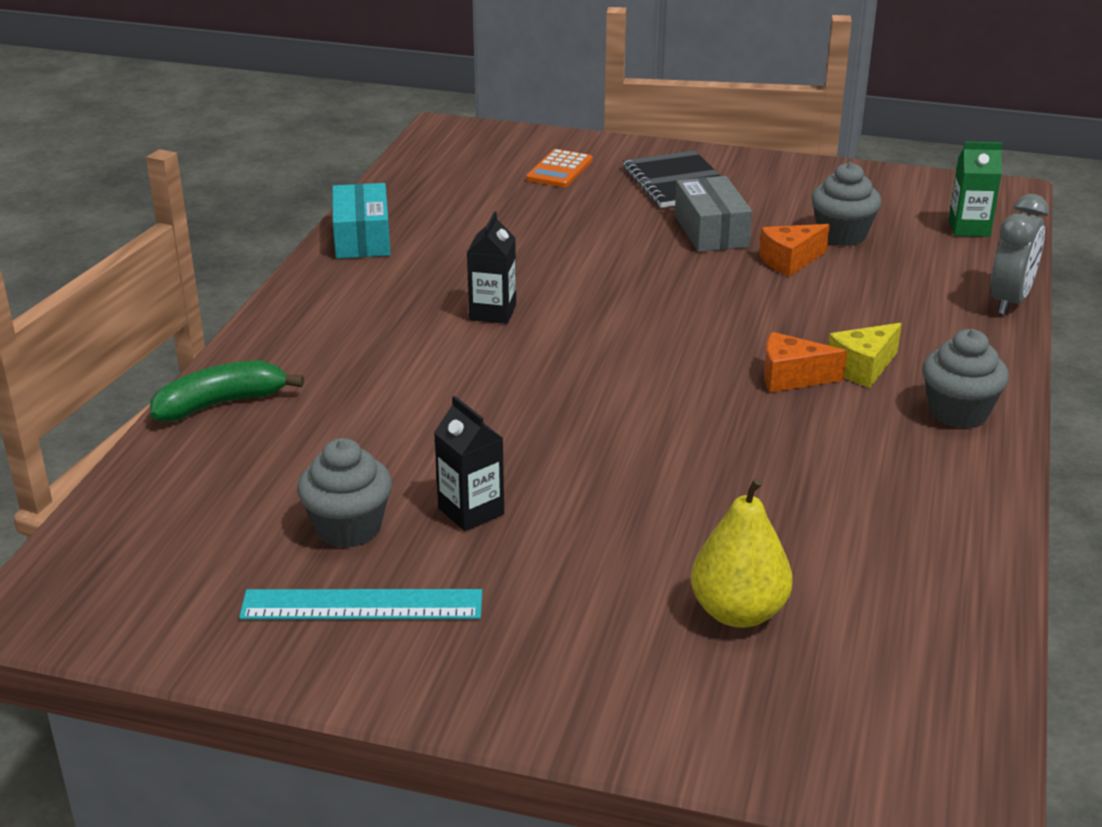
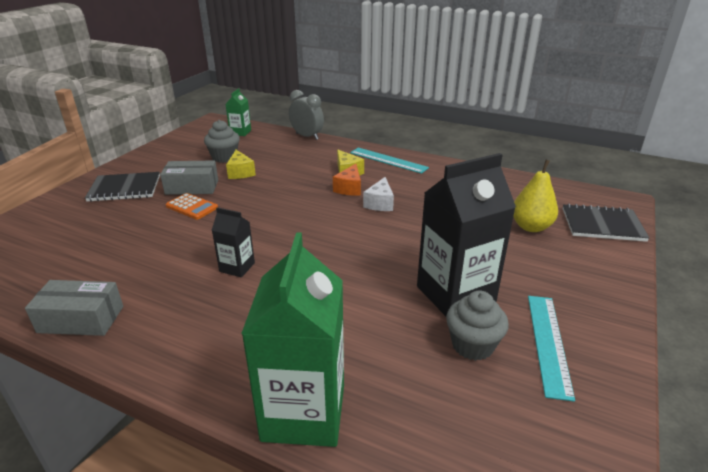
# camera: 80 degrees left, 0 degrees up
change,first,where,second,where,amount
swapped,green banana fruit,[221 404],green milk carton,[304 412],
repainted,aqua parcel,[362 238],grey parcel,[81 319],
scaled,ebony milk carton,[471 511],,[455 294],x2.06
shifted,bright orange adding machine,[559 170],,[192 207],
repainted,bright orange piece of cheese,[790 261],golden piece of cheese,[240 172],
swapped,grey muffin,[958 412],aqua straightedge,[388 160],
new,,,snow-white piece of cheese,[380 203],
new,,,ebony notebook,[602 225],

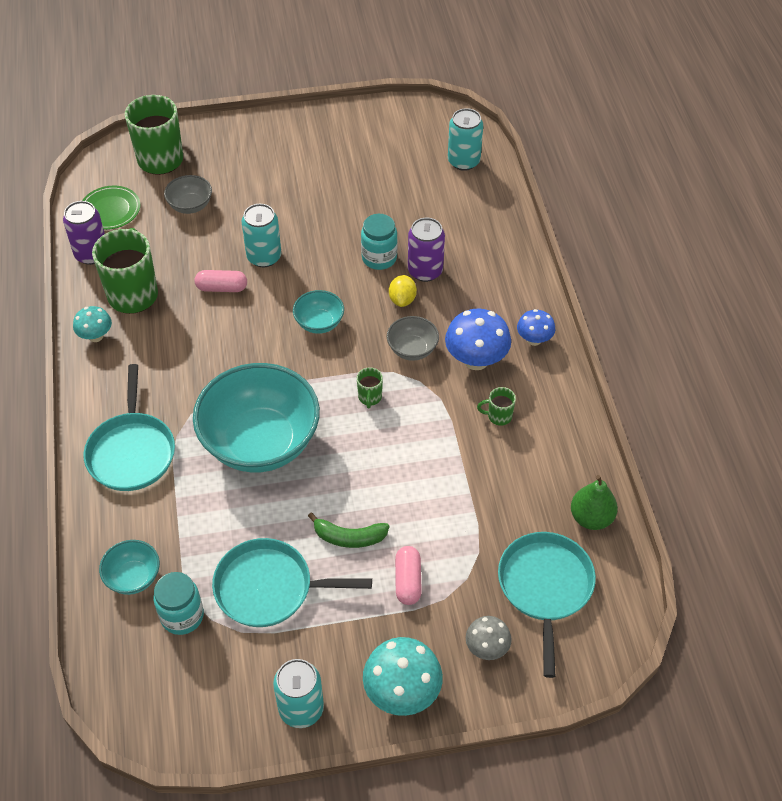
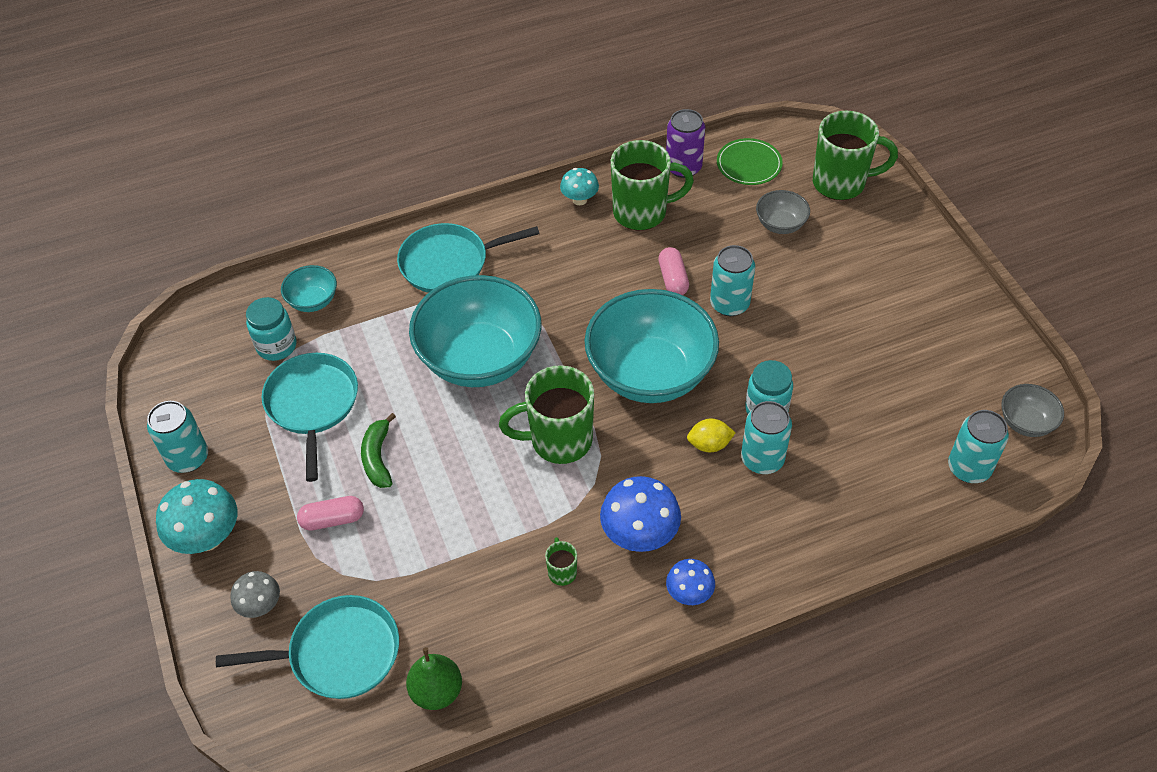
# camera: 80 degrees right, 0 degrees up
change,first,where,second,where,amount
scaled,aqua bowl,[319 323],,[650 373],x2.24
scaled,green tea mug,[370 398],,[559 441],x2.27
shifted,grey bowl,[412 349],,[1025 422],
repainted,purple soda can,[425 271],aqua soda can,[762 459],

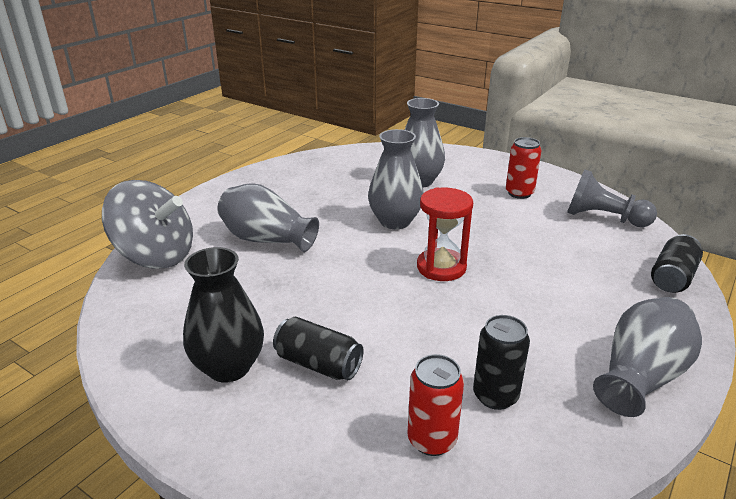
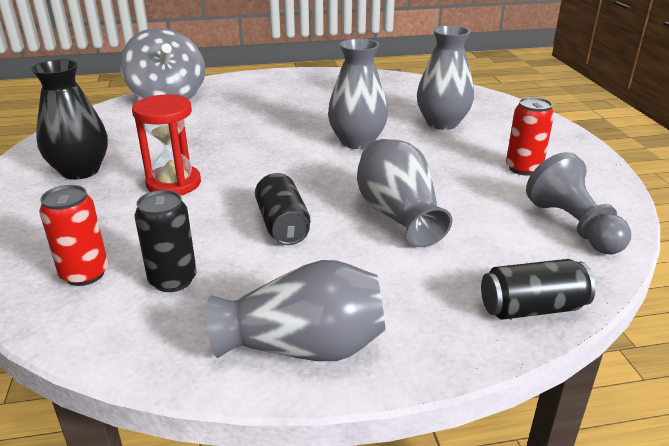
# camera: 45 degrees right, 0 degrees up
change,first,where,second,where,amount
shifted,grey flower vase,[266 239],,[398 215],
shifted,ebony soda can,[318 364],,[282 225],
shifted,scarlet sandglass,[441 267],,[174 184],

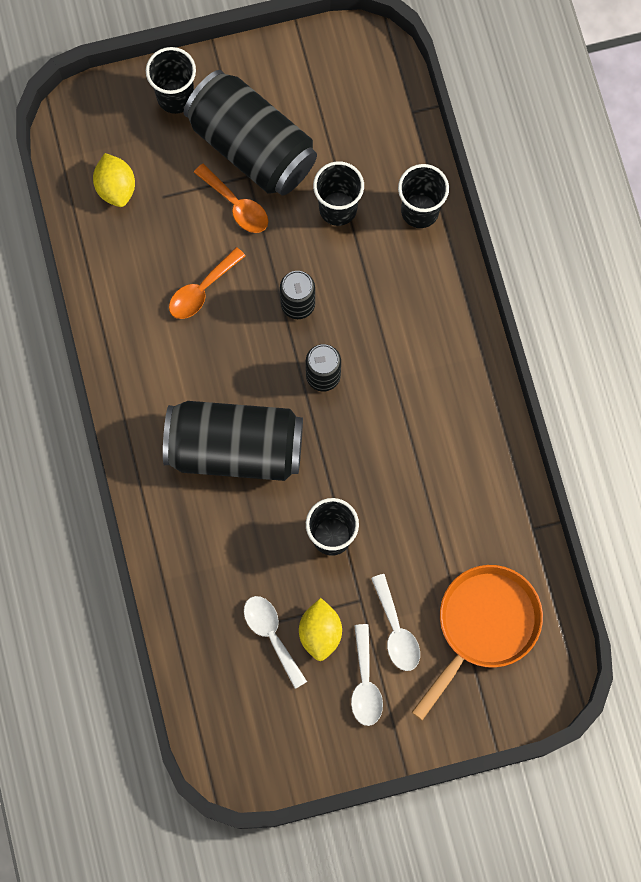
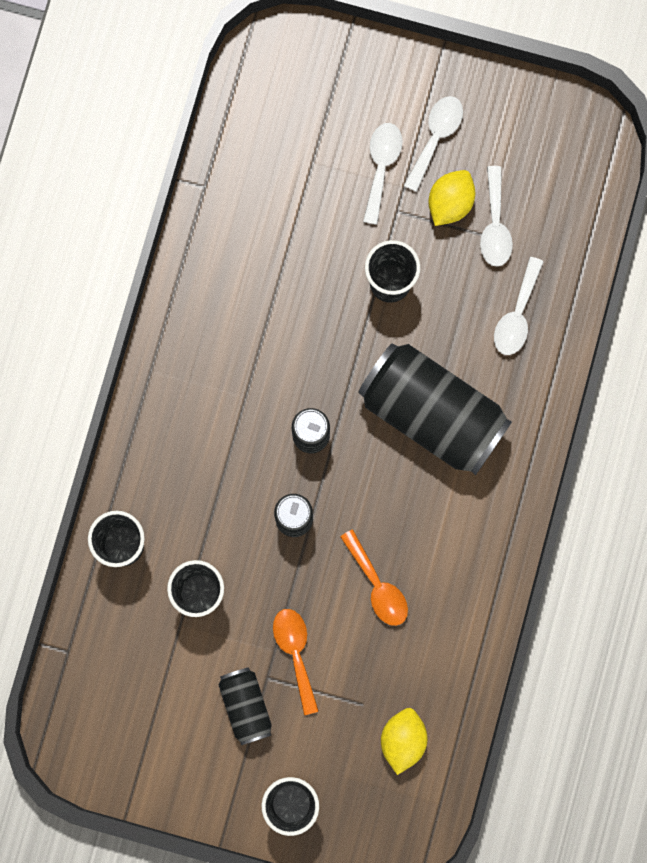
# camera: 150 degrees left, 5 degrees up
change,first,where,second,where,amount
rotated,bright orange spoon,[201 290],,[377 585],75 degrees clockwise
scaled,ebony soda can,[252 146],,[246 706],x0.49
gone,bright orange pan,[483 626],,,
new,,,snow-white spoon,[517 315],

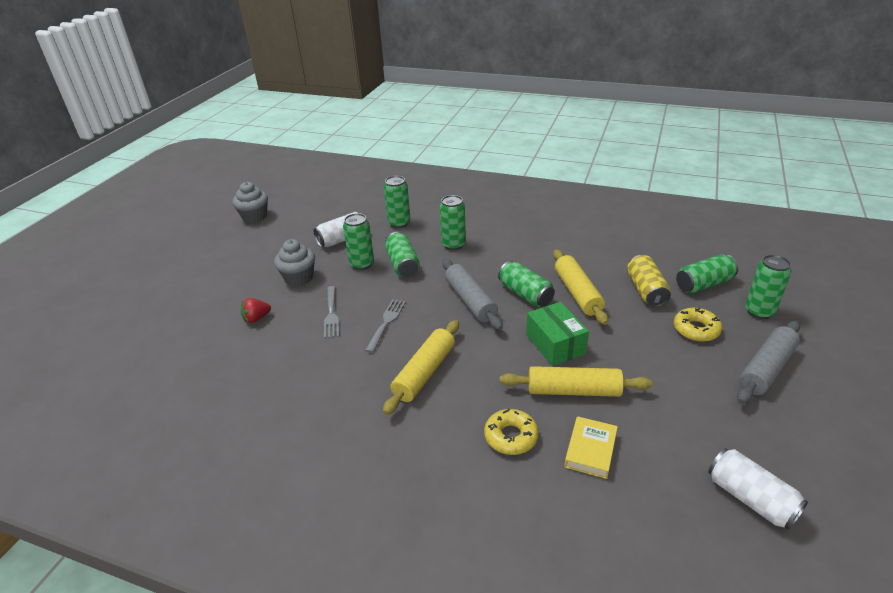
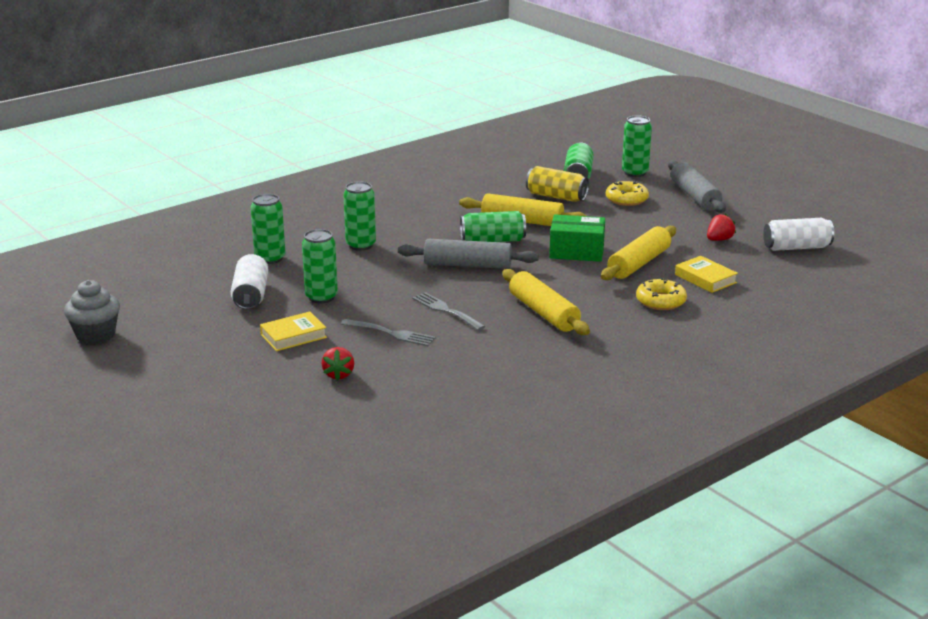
# camera: 60 degrees left, 10 degrees down
change,first,where,second,where,amount
swapped,grey muffin,[299 278],golden hardcover,[293 336],
gone,green soda can,[402 264],,,
new,,,scarlet toy strawberry,[719 240],

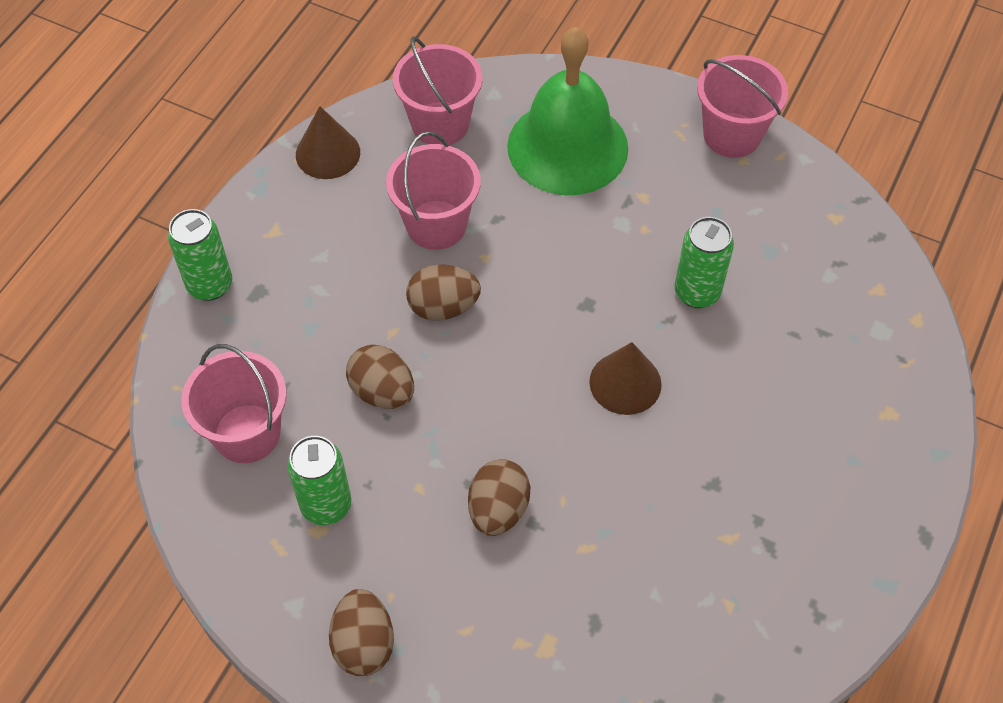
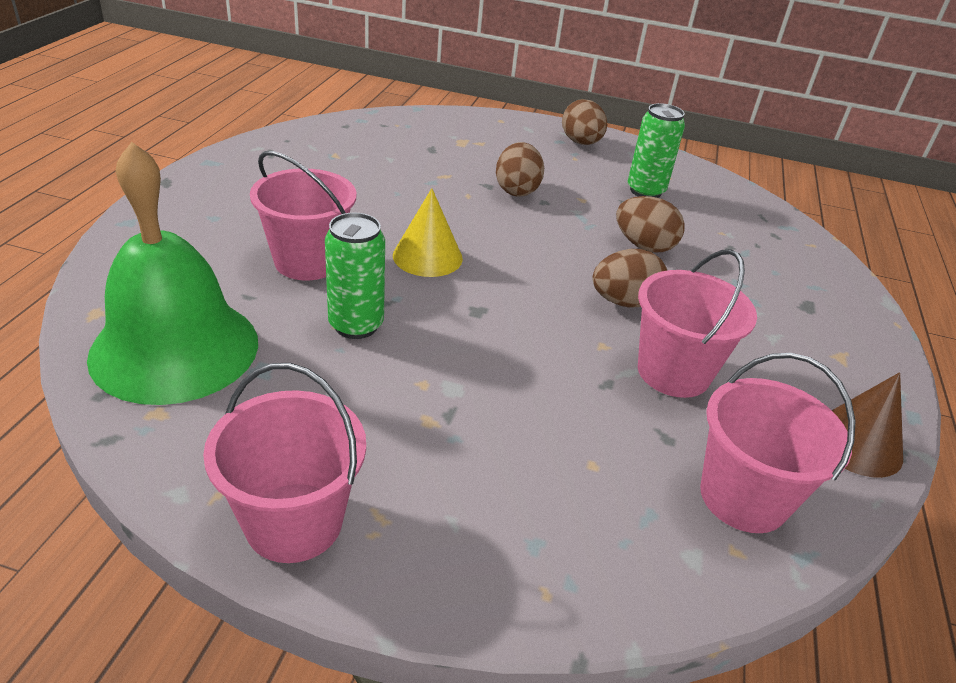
# camera: 165 degrees right, 20 degrees down
change,first,where,second,where,amount
gone,green soda can,[210 285],,,
shifted,pink pail,[247 433],,[307 261],
shifted,green school bell,[567 147],,[175 348],
repainted,russet solid cone,[625 383],golden solid cone,[427 256],

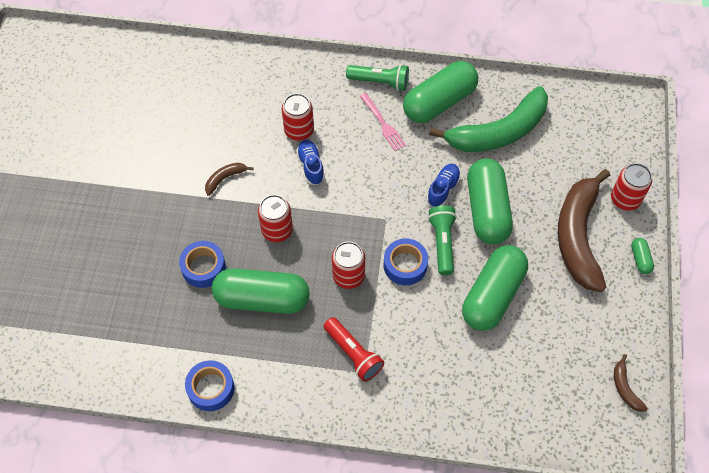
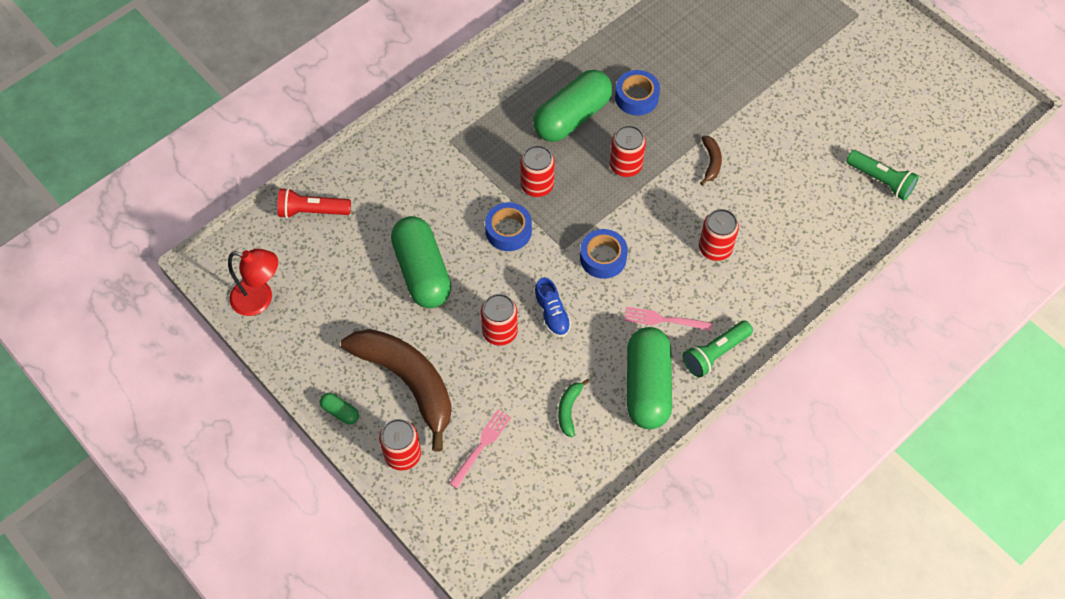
# camera: 130 degrees right, 0 degrees up
change,first,where,second,where,amount
shifted,cobalt sticky tape,[211 388],,[603 258],
gone,cobalt lace-up shoe,[311 166],,,
shifted,scarlet torch,[353 354],,[312 211],
shifted,green torch,[442 243],,[881 180],
scaled,green banana fruit,[498 132],,[569 410],x0.41
swapped,green pill shape,[487 210],scarlet soda can,[500 332],
swapped,russet banana fruit,[625 388],scarlet lamp,[260 299],
new,,,pink fork,[481 446],

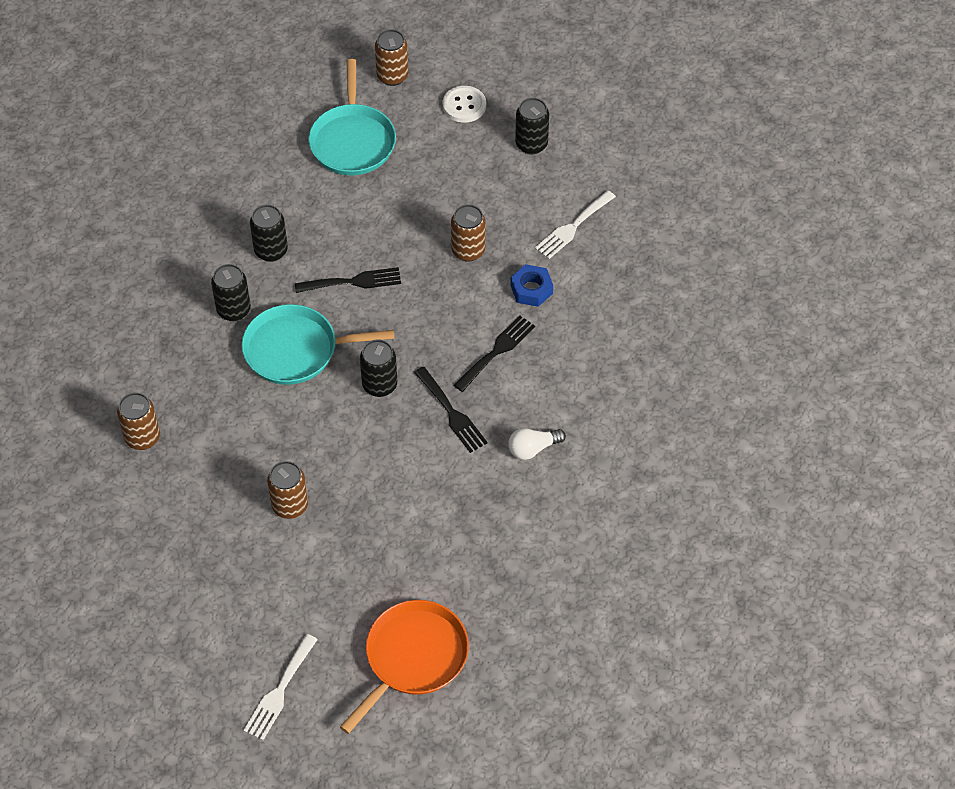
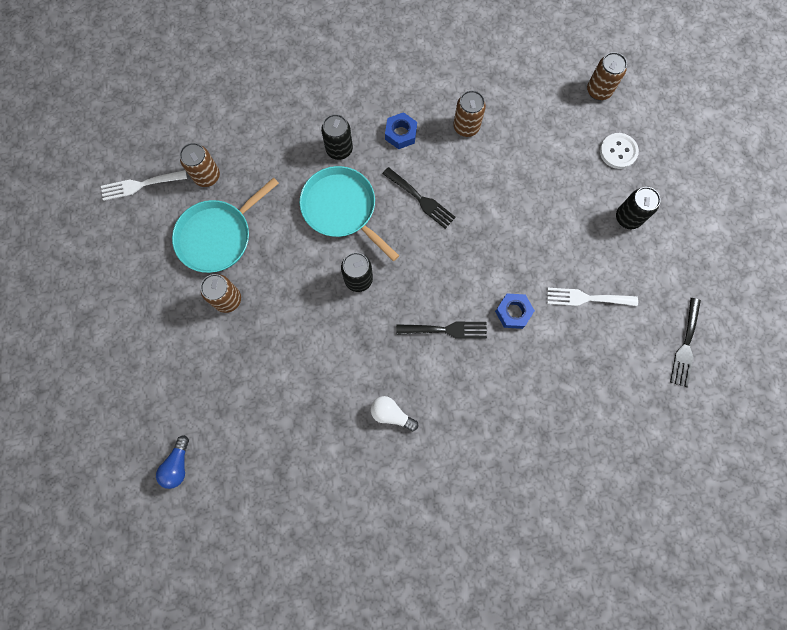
# camera: 50 degrees right, 20 degrees up
change,first,where,second,where,amount
shifted,snow-white fork,[279 691],,[140 185],
swapped,ebony soda can,[271 251],cobalt nut,[400 133],
shifted,aqua pan,[352 141],,[218 236],
swapped,bright orange pan,[413 658],cobalt lightbulb,[177 465],
shifted,ebony fork,[452 413],,[685 346],
shifted,russet soda can,[468 251],,[466 127],

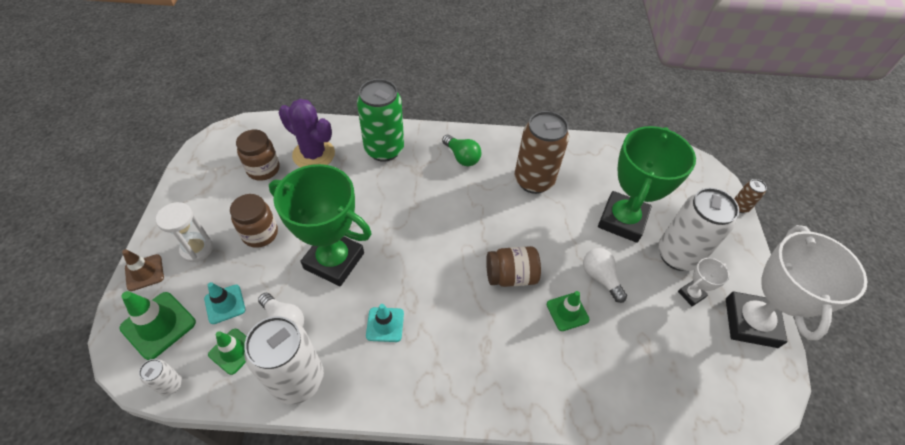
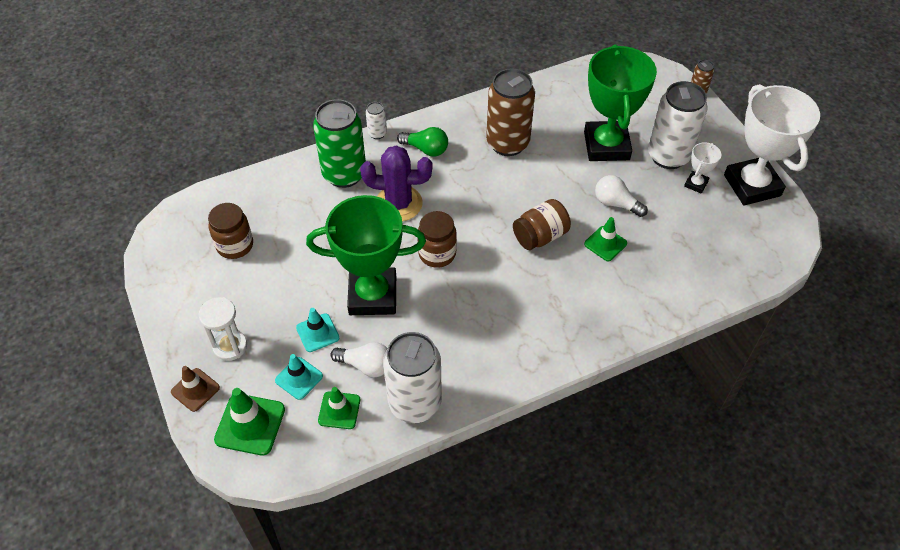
# camera: 25 degrees left, 0 degrees up
change,first,where,second,where,amount
shifted,snow-white soda can,[171 384],,[377 133],
shifted,russet jam jar,[260 234],,[437 254],
shifted,purple cactus,[313 154],,[398 203],
shifted,aqua traffic cone,[385 324],,[317 333],

